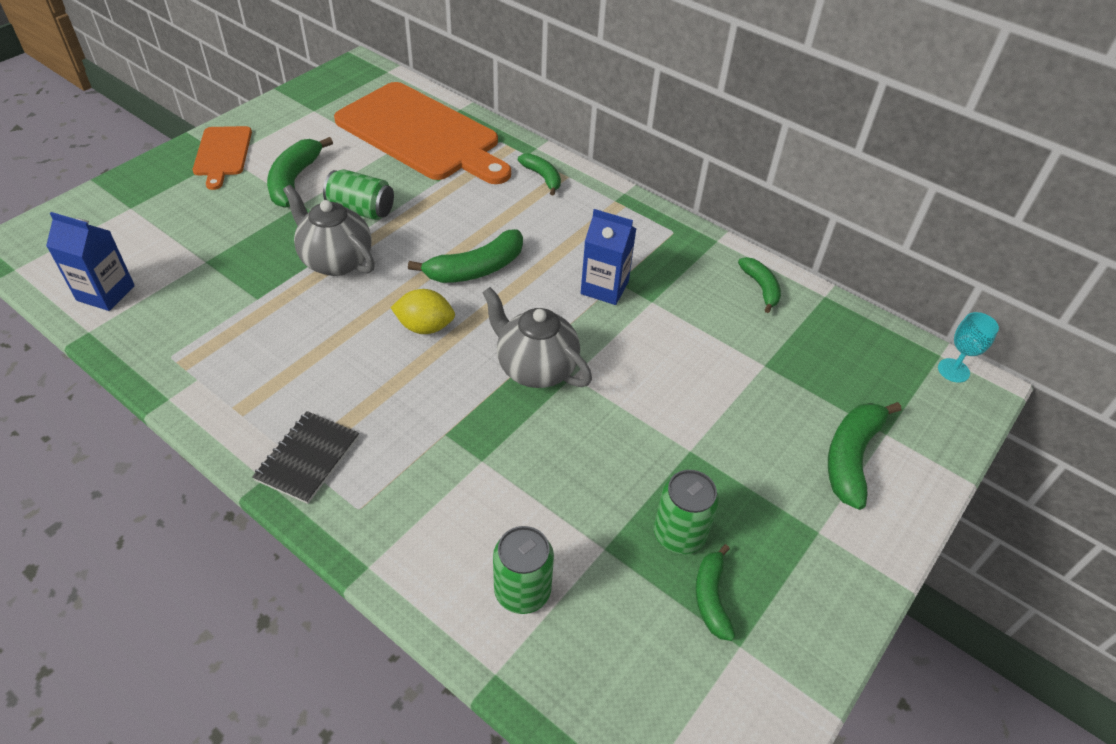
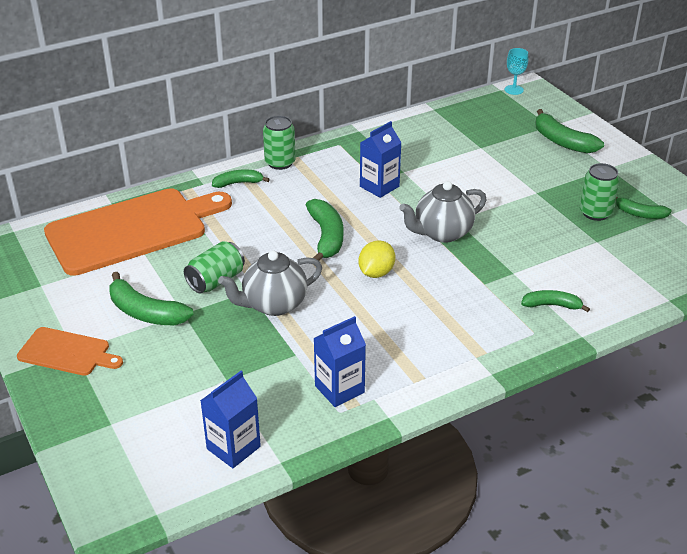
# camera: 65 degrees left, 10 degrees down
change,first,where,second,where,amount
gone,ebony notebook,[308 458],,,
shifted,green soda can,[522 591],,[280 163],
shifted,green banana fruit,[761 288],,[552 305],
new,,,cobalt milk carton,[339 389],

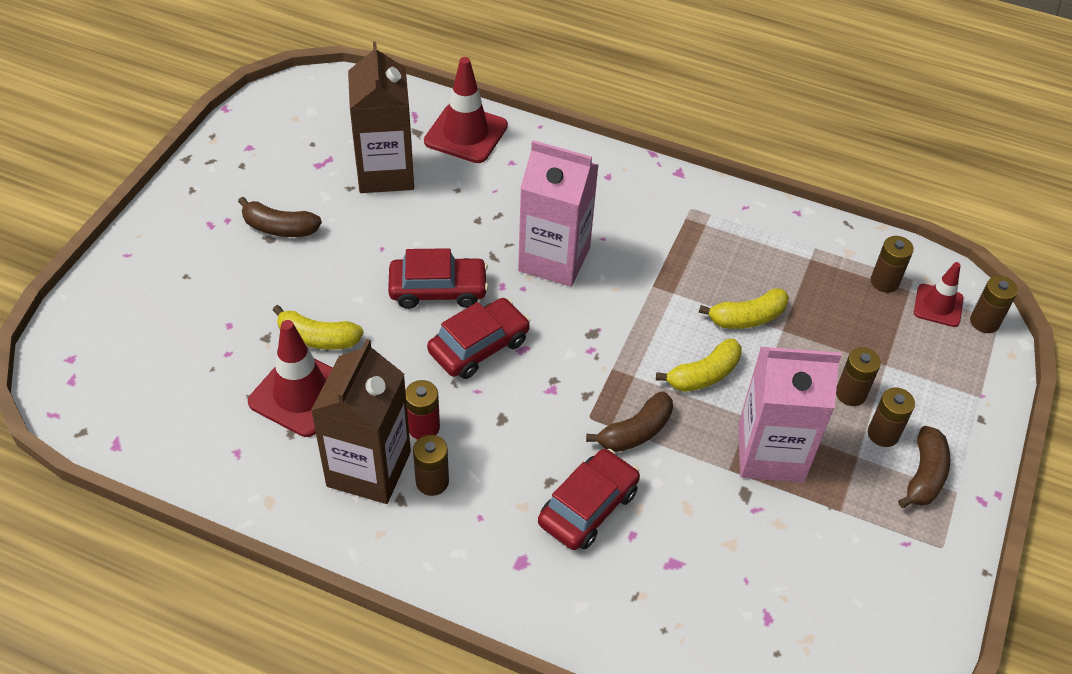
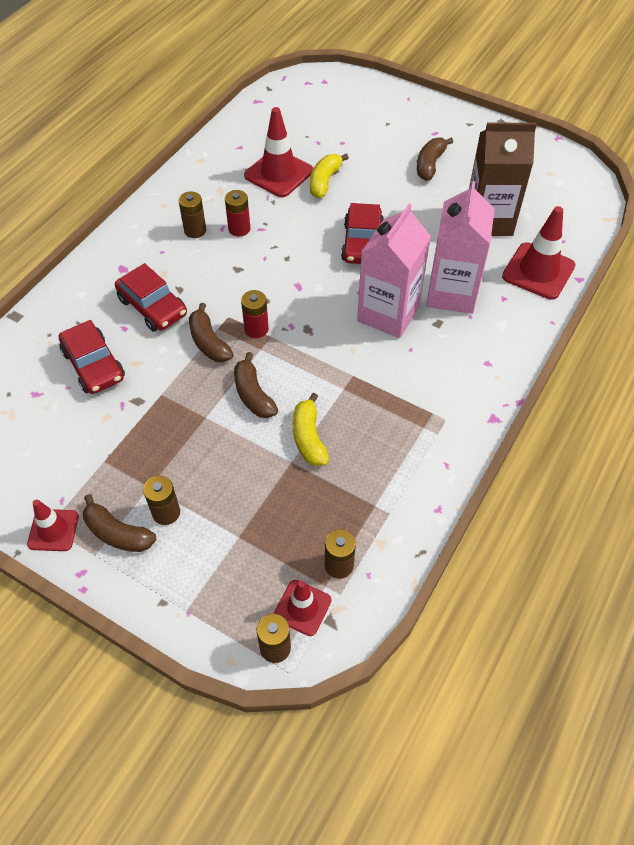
# camera: 100 degrees right, 5 degrees up
change,first,where,second,where,amount
gone,russet milk carton,[369 469],,,
shifted,scarlet toy car,[479 346],,[94 365],
repainted,golden banana fruit,[703 375],russet banana fruit,[253 394],
shifted,pink milk carton,[770 453],,[451 293],
gone,russet power cell,[850 394],,,
new,,,scarlet traffic cone,[53 530],
new,,,scarlet power cell,[256 329],

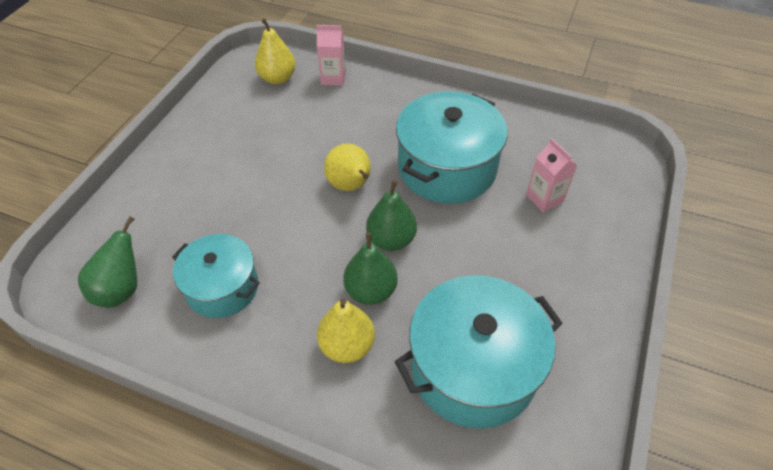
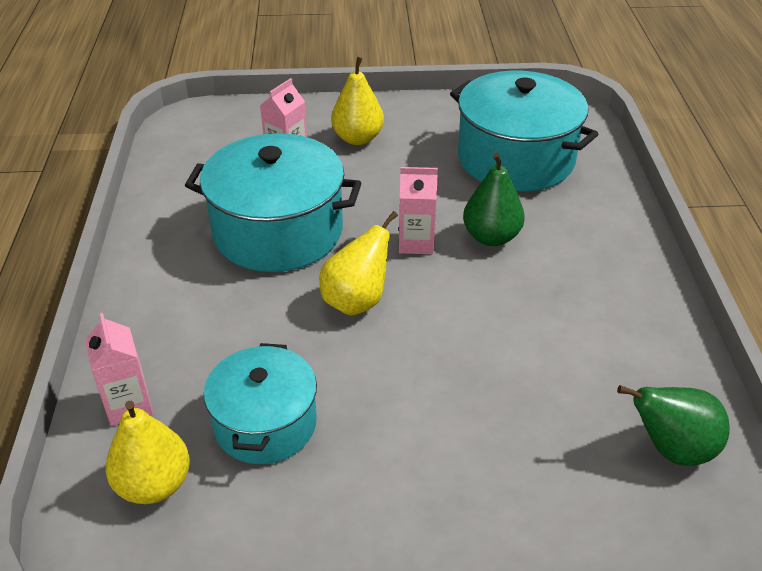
# camera: 115 degrees left, 10 degrees down
change,first,where,second,where,amount
shifted,aqua cooking pot,[222 287],,[265 423],
shifted,golden pear,[347 346],,[358 138],
swapped,green pear,[391 239],pink milk carton,[416 243],

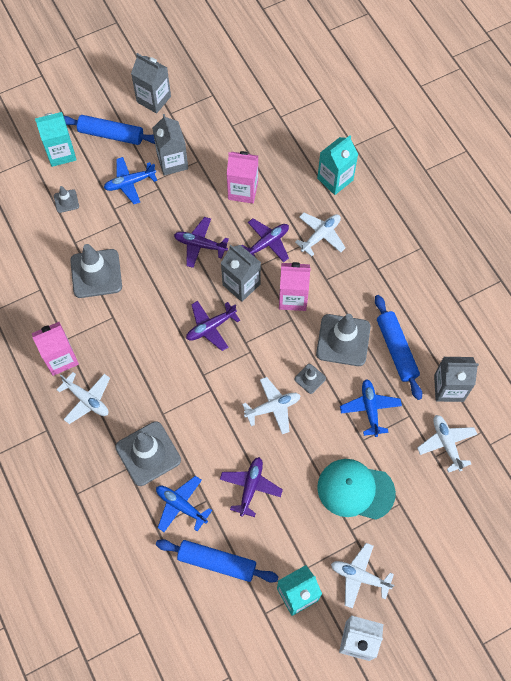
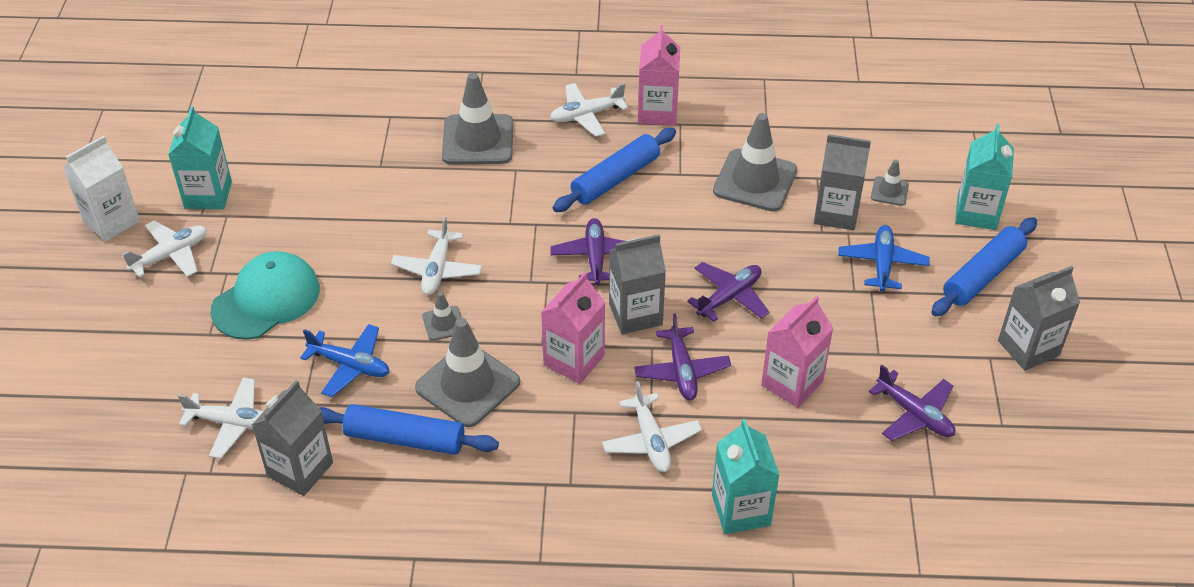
# camera: 120 degrees right, 20 degrees down
change,first,where,second,where,amount
shifted,grey milk carton,[172 162],,[836 213],
gone,cobalt aeroplane,[181 505],,,
shifted,cobalt pastry roller,[217 562],,[615 179],
shifted,purple aeroplane,[250 487],,[914 414],

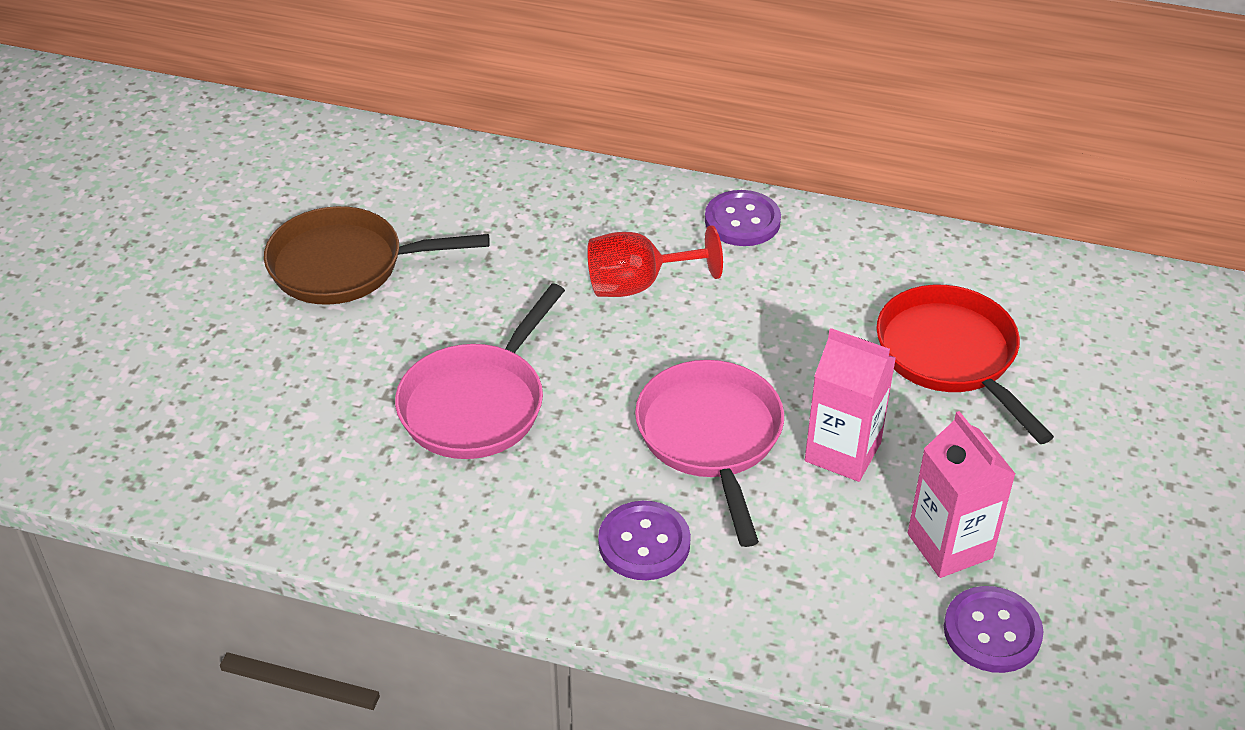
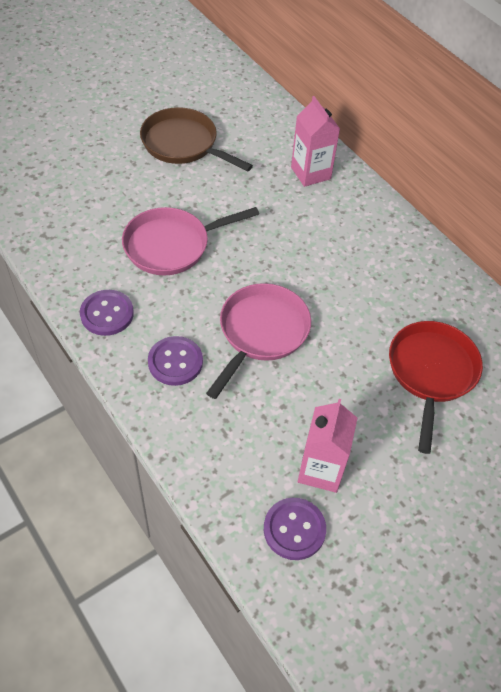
# camera: 35 degrees right, 10 degrees up
change,first,where,second,where,amount
gone,scarlet goblet,[638 284],,,
shifted,purple button,[742 221],,[107 314],
shifted,pink milk carton,[842 452],,[310 173],

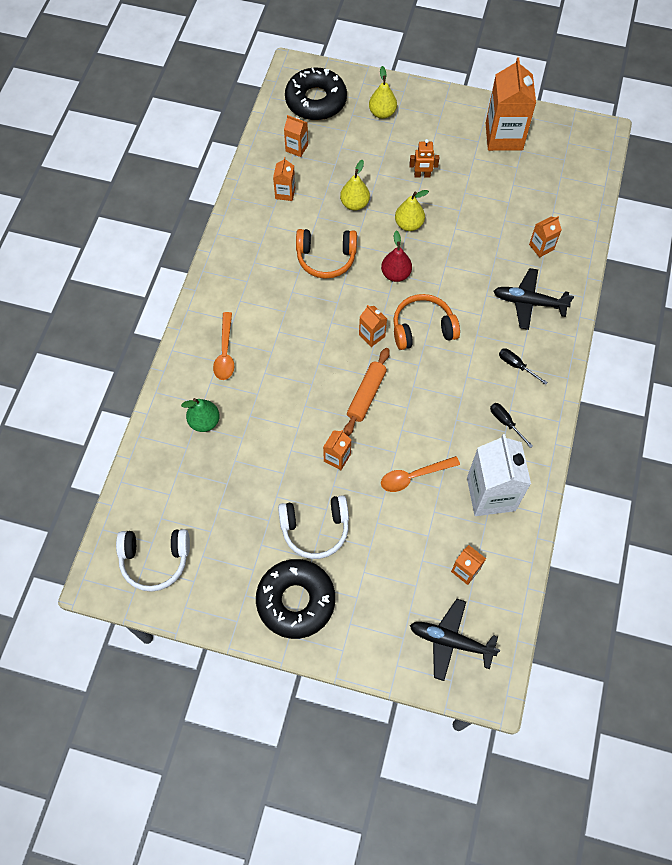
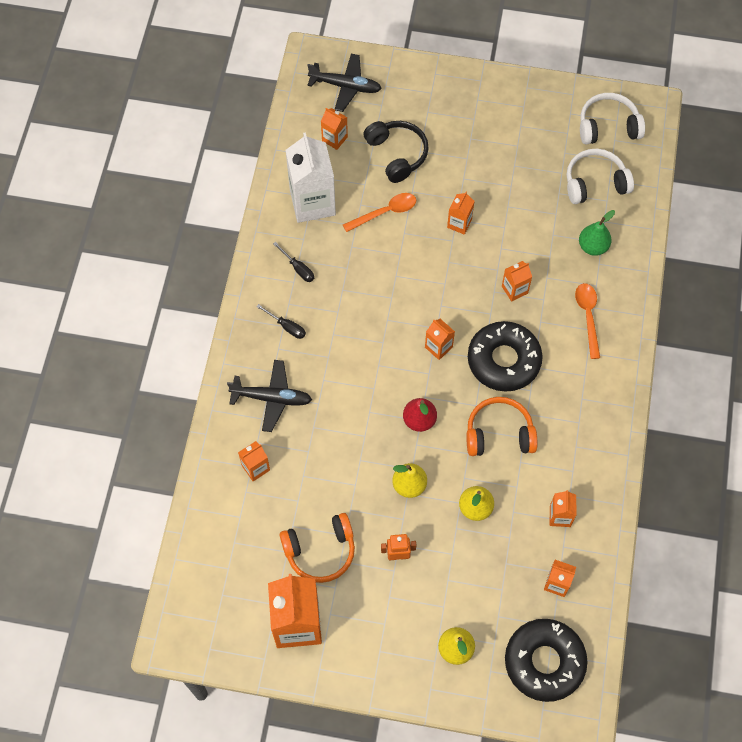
# camera: 175 degrees right, 0 degrees up
change,first,where,second,where,amount
shifted,ebony donut,[296 601],,[503 360],
shifted,snow-white headset,[315 529],,[595 183],
gone,bright orange pastry roller,[366 395],,,
shifted,bright orange headset,[422 328],,[320 551],
new,,,ebony headset,[397 154],
new,,,bright orange milk carton,[514 290],

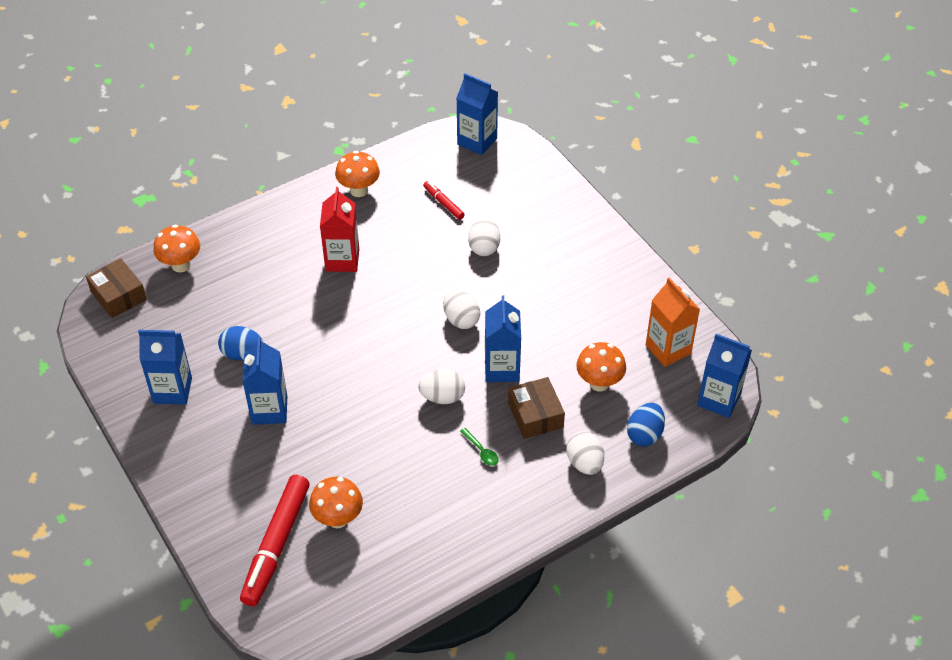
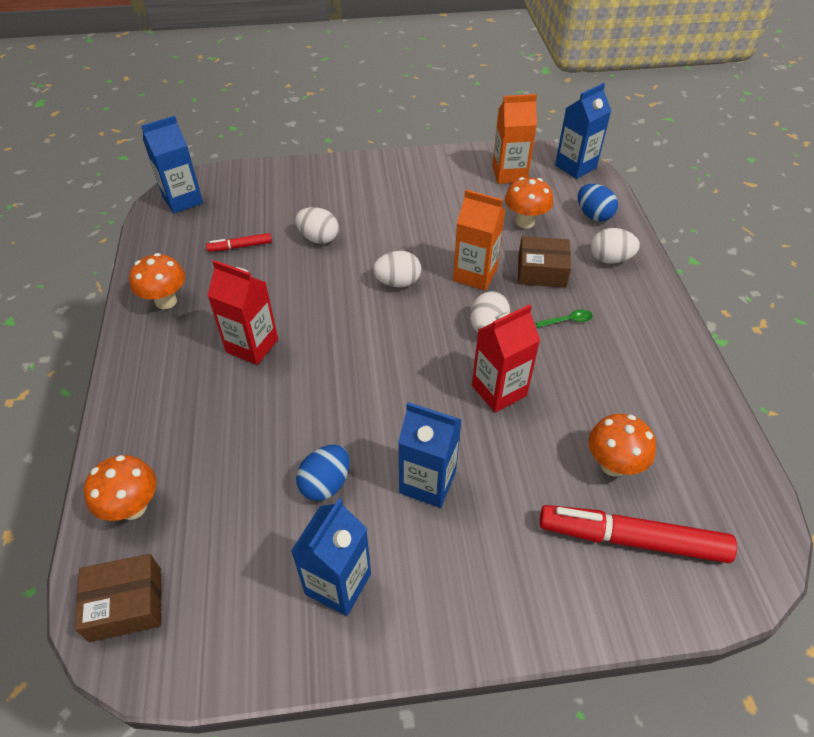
# camera: 65 degrees left, 0 degrees up
change,first,where,second,where,amount
rotated,scarlet marker,[276 545],,[631 539],150 degrees clockwise
repainted,cobalt milk carton,[502 368],bright orange milk carton,[475 275],
new,,,scarlet milk carton,[499 390],

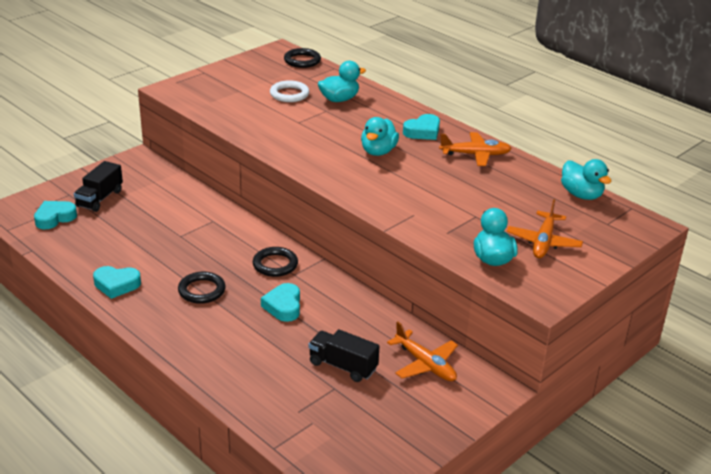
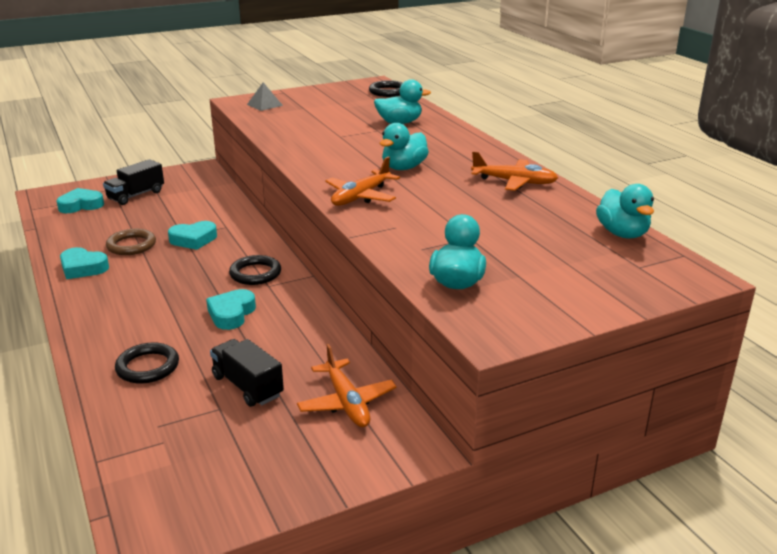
# camera: 20 degrees right, 5 degrees down
change,first,where,second,where,amount
shifted,ebony ring,[202 290],,[148 367],
gone,snow-white ring,[289 94],,,
shifted,aqua heart,[423 131],,[193 239],
shifted,bright orange aeroplane,[543 242],,[361 196],
new,,,russet ring,[131 245],
new,,,grey pyramid,[264 105],

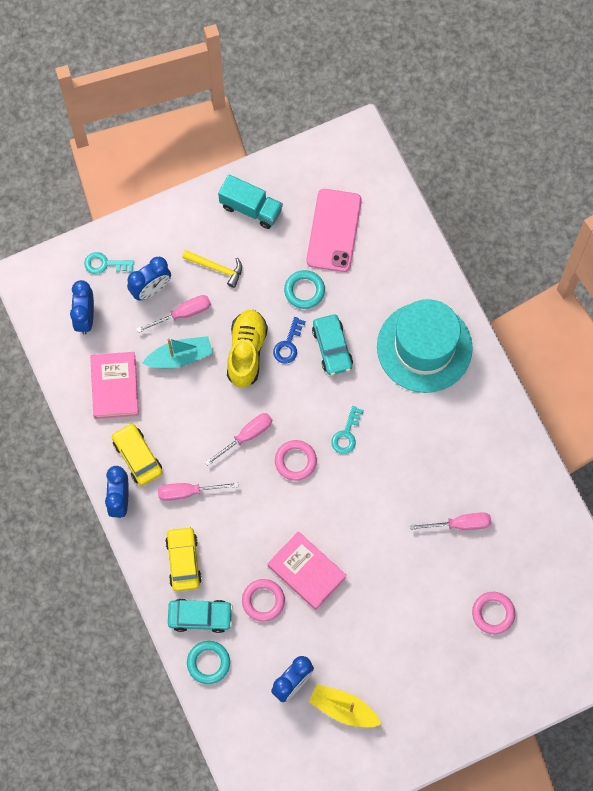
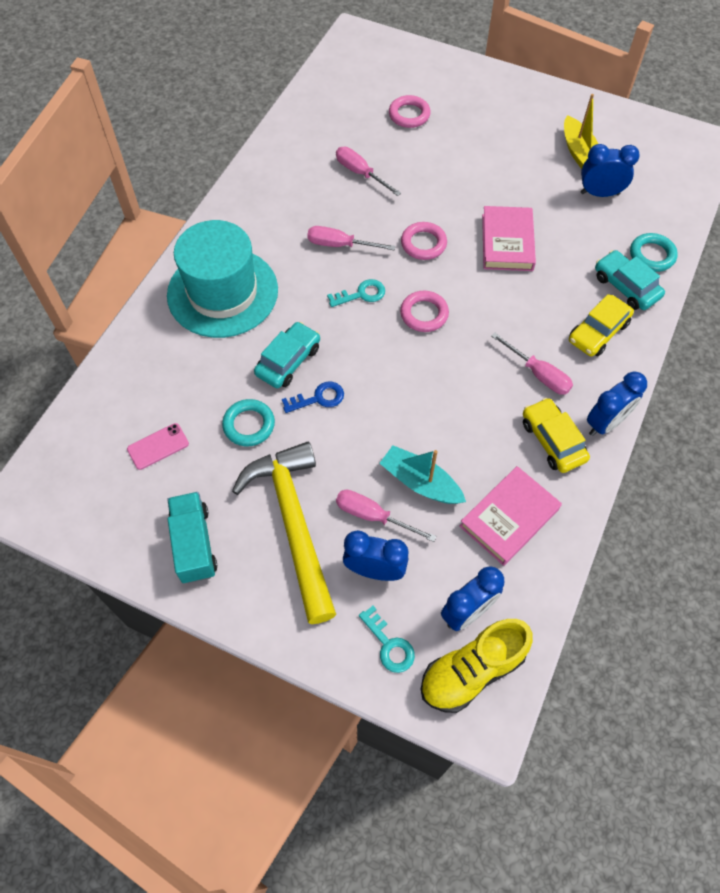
# camera: 130 degrees left, 10 degrees down
change,first,where,second,where,amount
rotated,golden toy car,[137 457],,[552 440],135 degrees clockwise
scaled,golden claw hammer,[216 268],,[293 524],x2.16
shifted,pink hand screwdriver,[246 436],,[340 245],
shifted,golden lace-up shoe,[246 352],,[472 671],
shifted,pink ring,[263 601],,[423 244],
scaled,pink smartphone,[334 230],,[158 446],x0.51

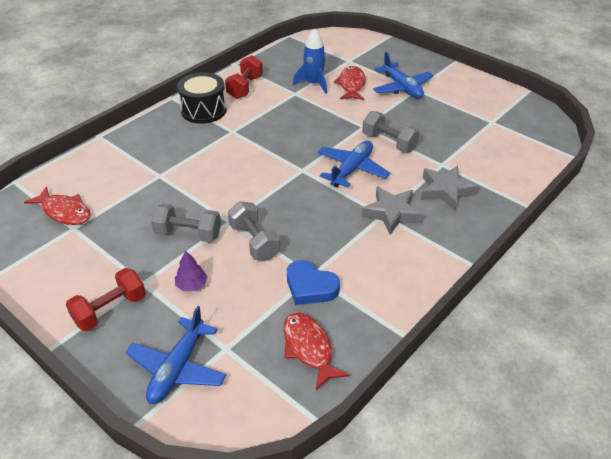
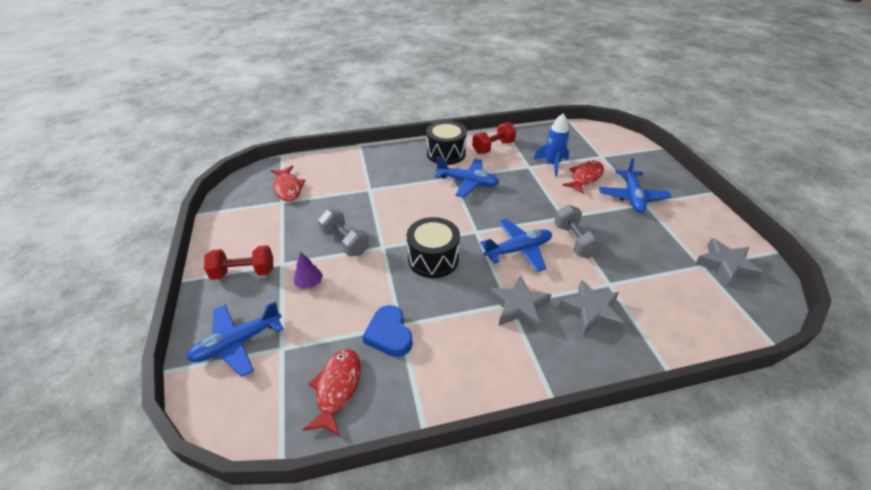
# camera: 35 degrees right, 0 degrees up
change,first,where,second,where,amount
gone,grey hand weight,[254 242],,,
new,,,ebony snare drum,[433 259],
new,,,cobalt aeroplane,[467 182],
new,,,grey star,[725 266],

